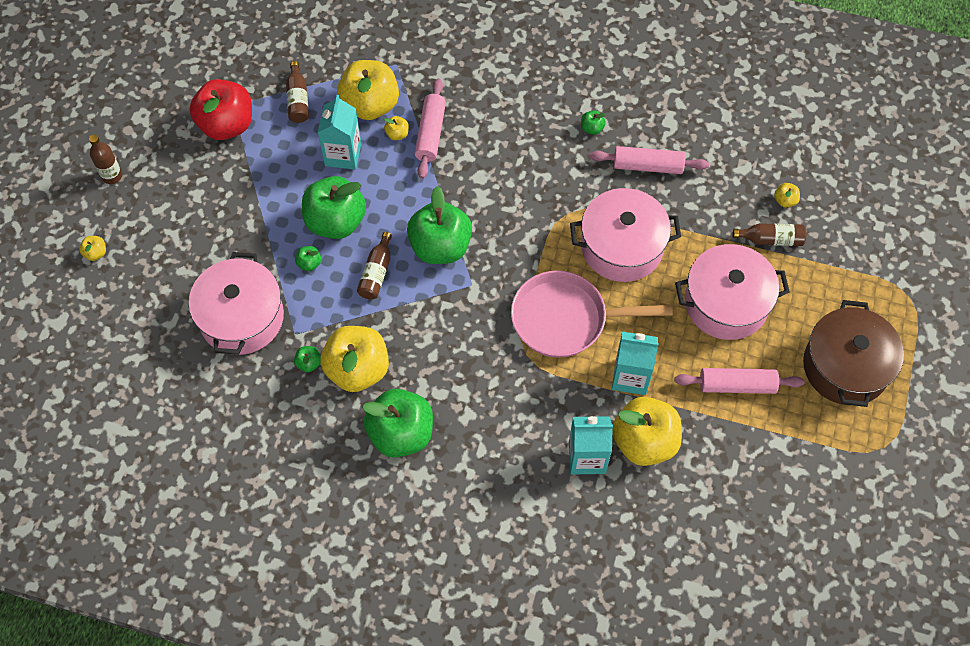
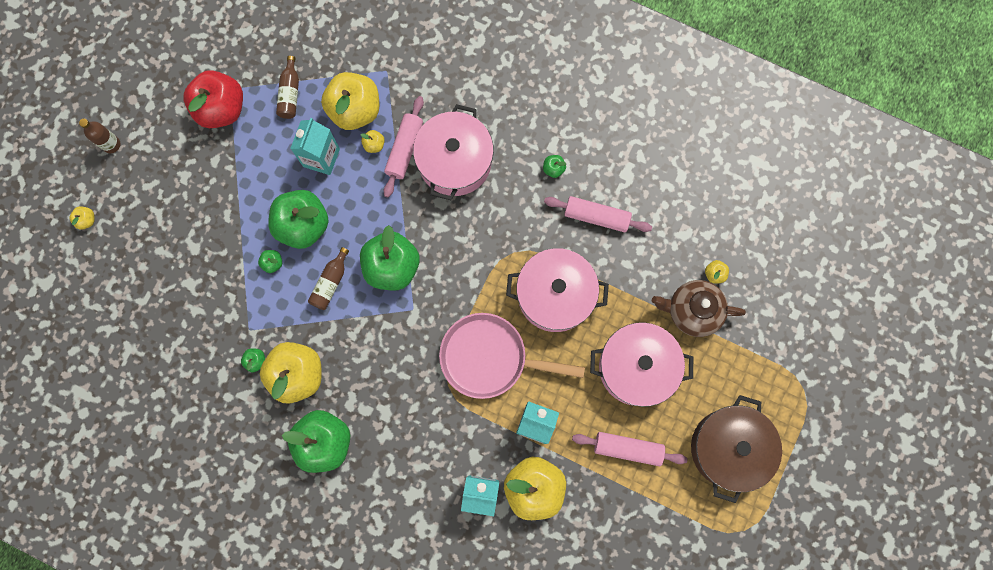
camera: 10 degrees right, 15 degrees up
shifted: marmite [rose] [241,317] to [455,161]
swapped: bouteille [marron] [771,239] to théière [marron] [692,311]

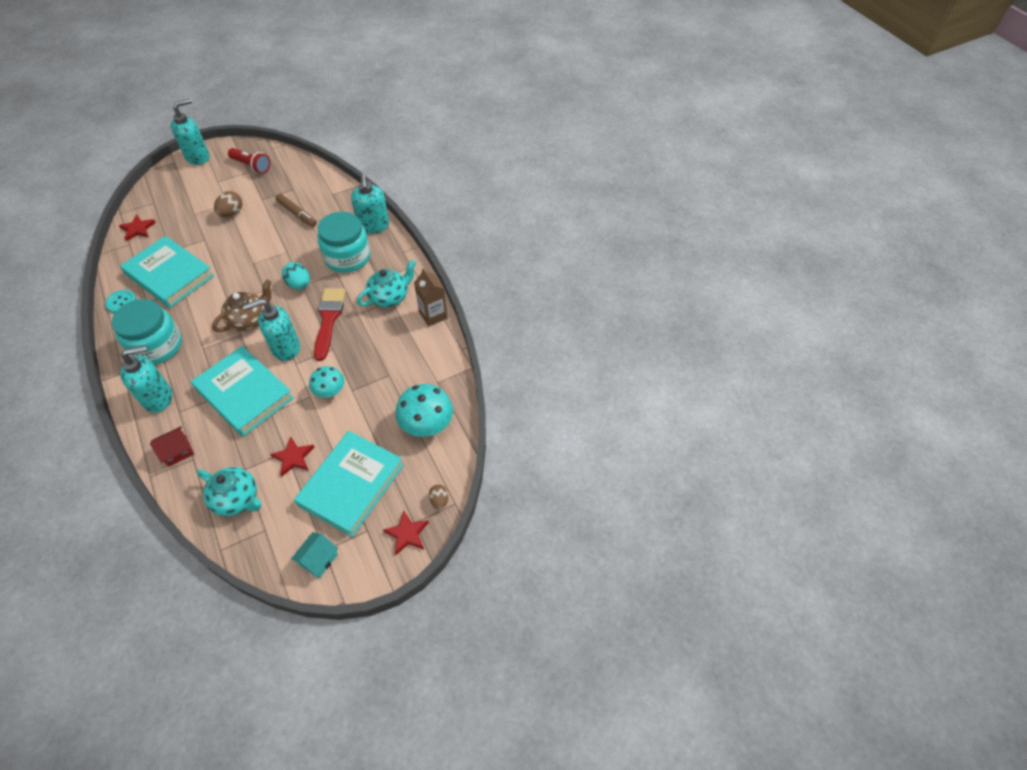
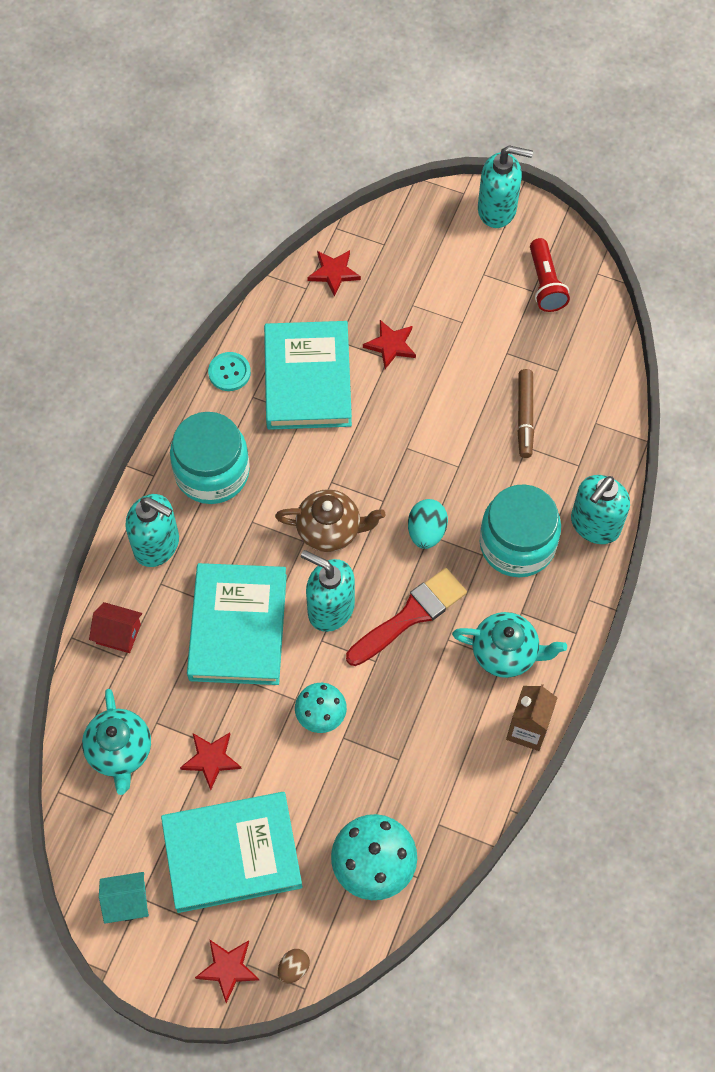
camera: 50 degrees right, 10 degrees up
gone: œuf [marron] [231,213]
new: étoile [rouge] [391,345]

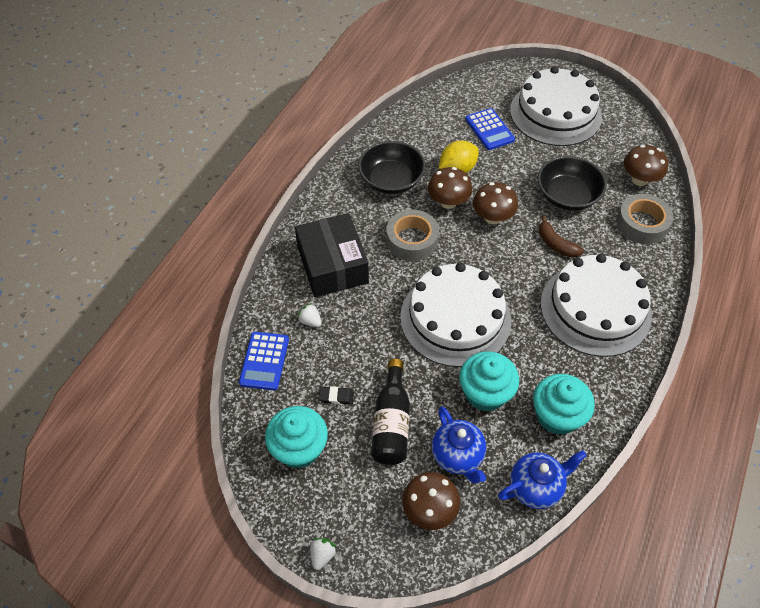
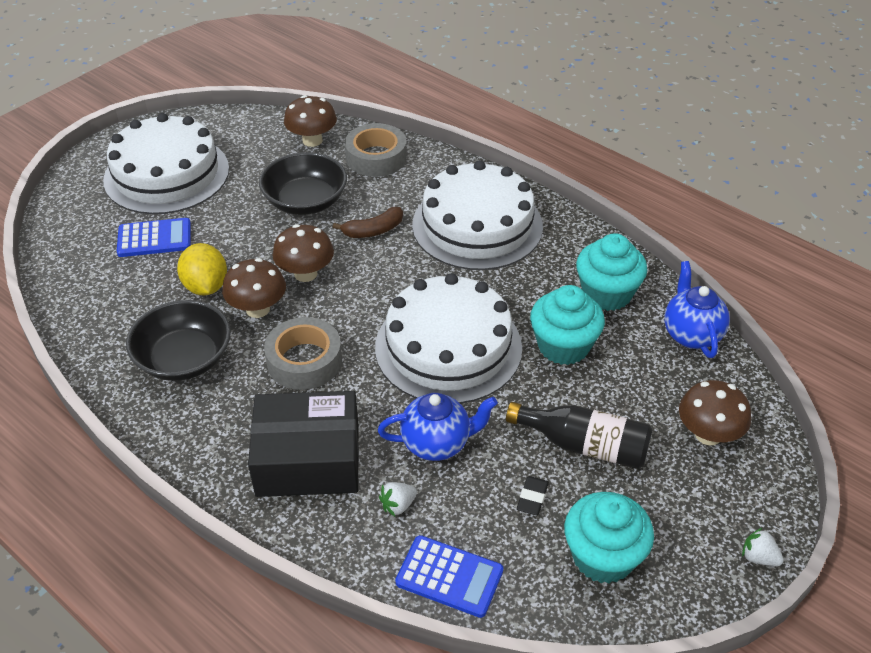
camera: 75 degrees left, 10 degrees down
shifted: théière [bleu] [458,456] to [437,443]

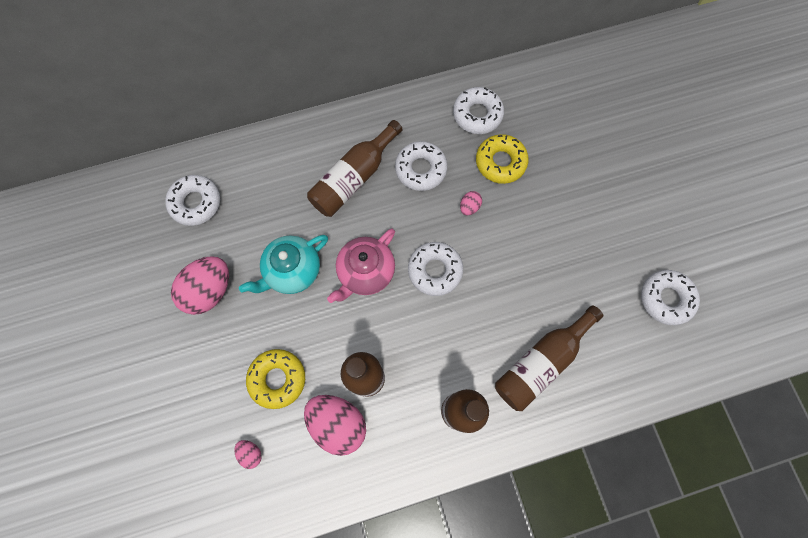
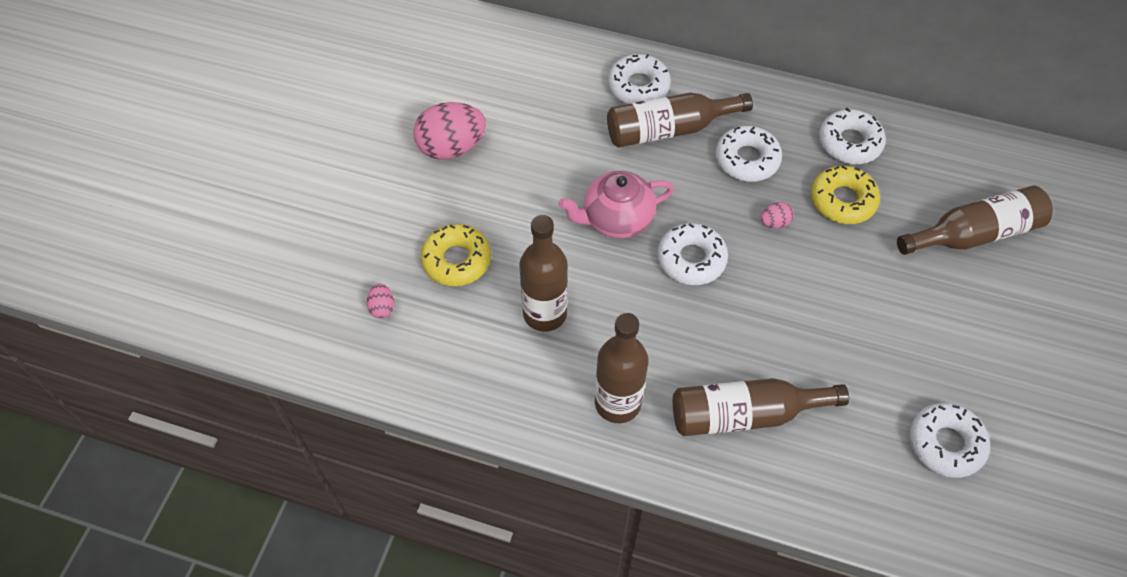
camera: 35 degrees right, 15 degrees down
gone: théière [turquoise] [292,271]; œuf [rose] [338,423]
new: bouteille [marron] [974,234]
shifted: beignet [blanc] [196,203] to [638,86]

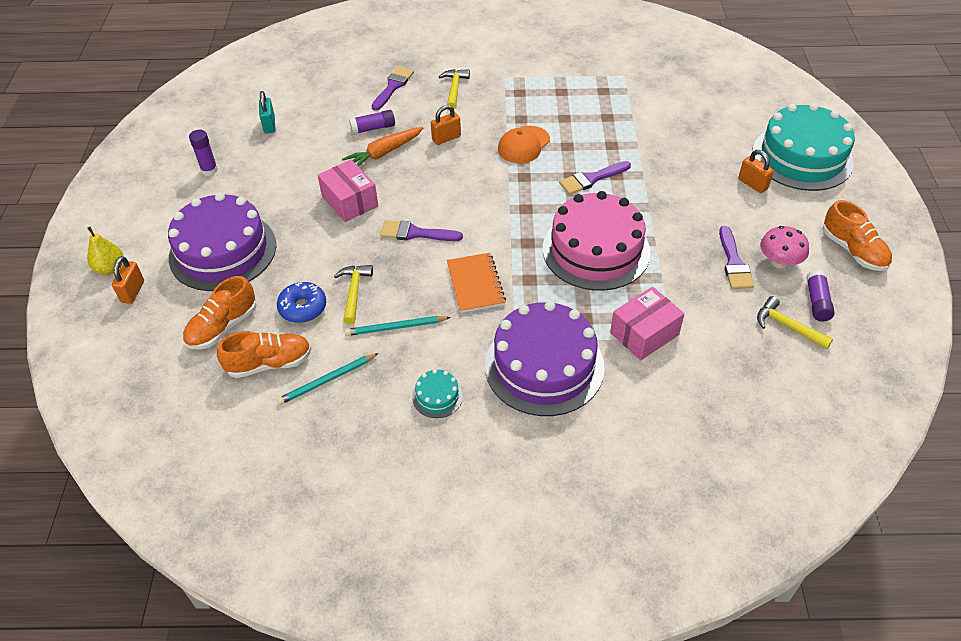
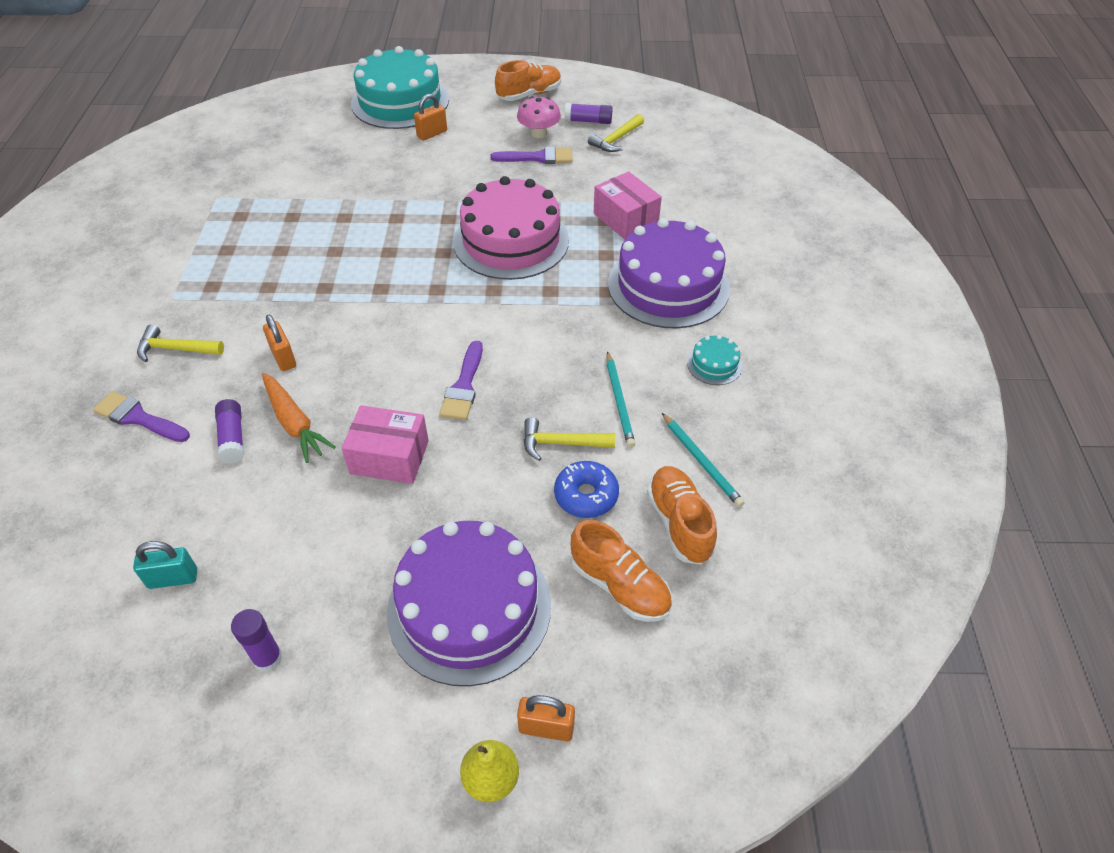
camera: 90 degrees left, 0 degrees up
gone: carnet [orange] [475,284]; casquette [orange] [524,145]; pinceau [violet] [591,179]
rotated: boîte [rose] [350,201] = [389,457] 45 degrees clockwise

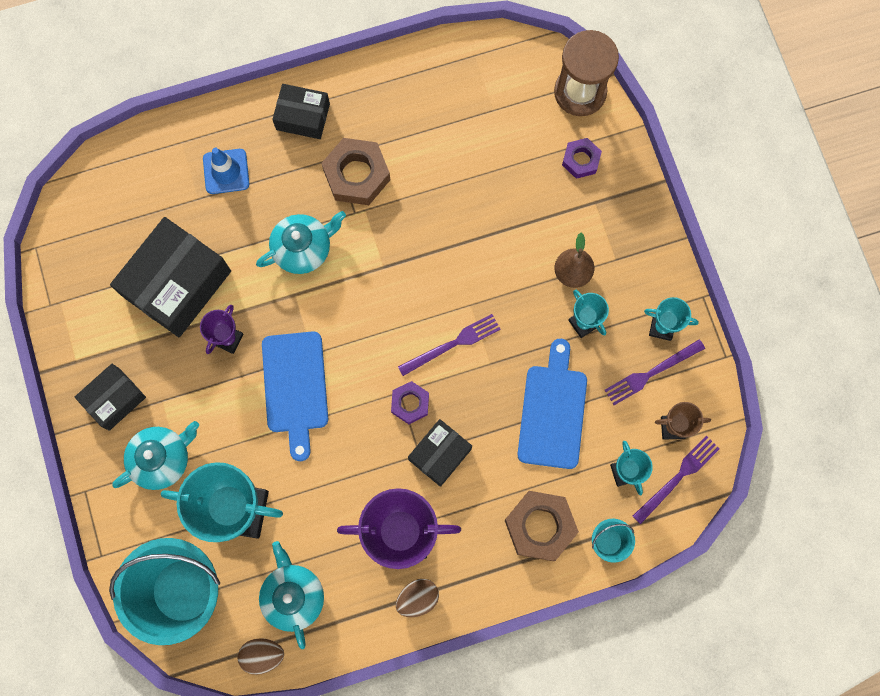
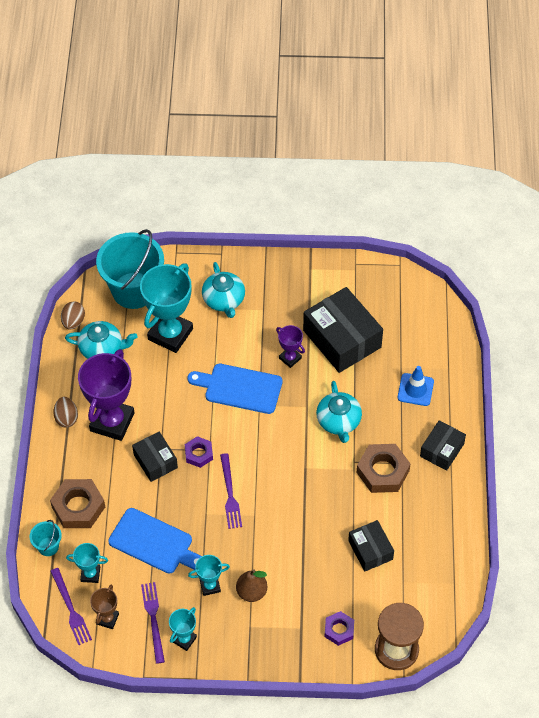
camera: 110 degrees right, 20 degrees down
shifted: boîte [noir] [114,399] to [370,550]

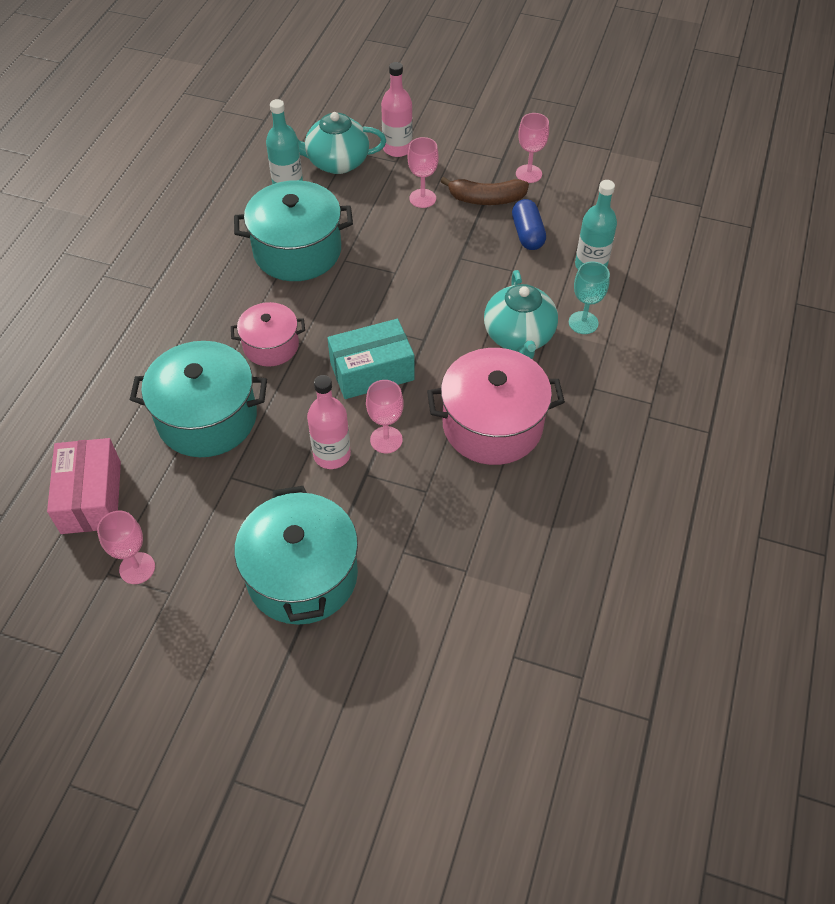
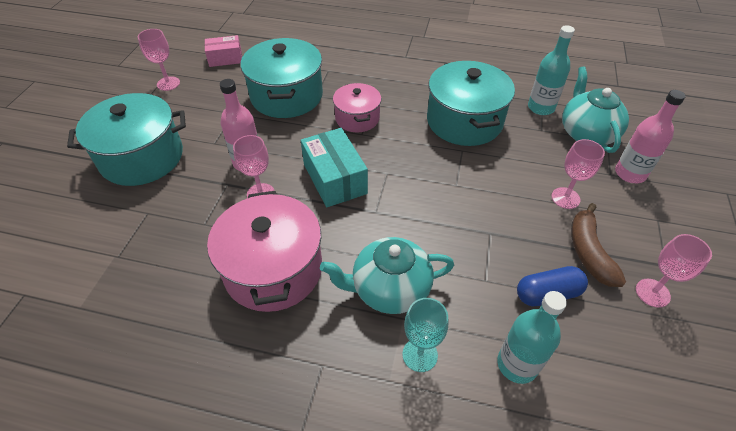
camera: 85 degrees right, 5 degrees down
scaled: boîte [rose] [91,497] = [225,59] x0.64

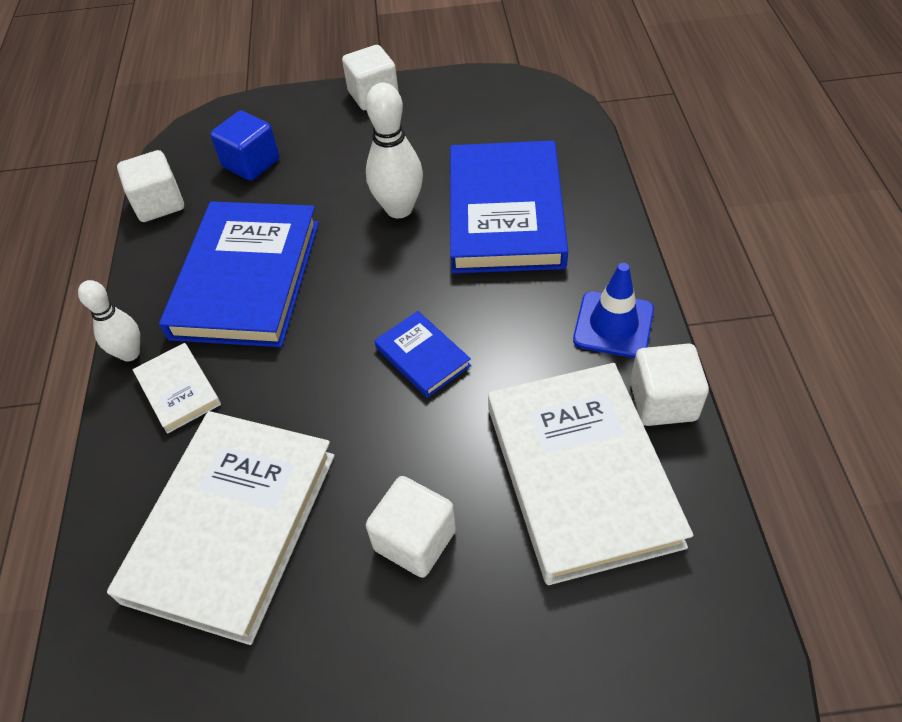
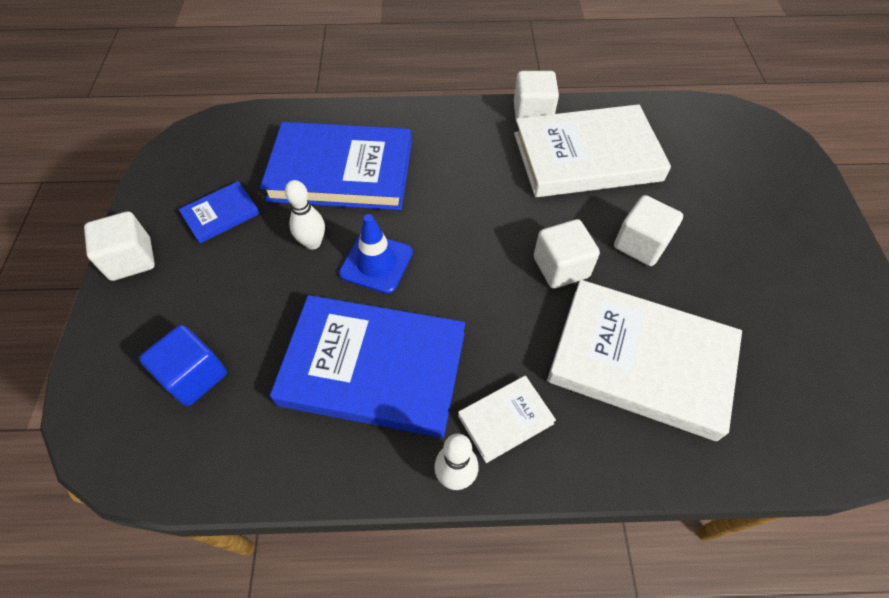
camera: 90 degrees left, 5 degrees up
shifted: cube [blanc] [159,204] to [561,267]; livre [bleu] [422,357] to [221,215]; cône de chantier [bleu] [613,325] to [376,263]
scaled: quille [blanc] [399,209] = [313,243] x0.65

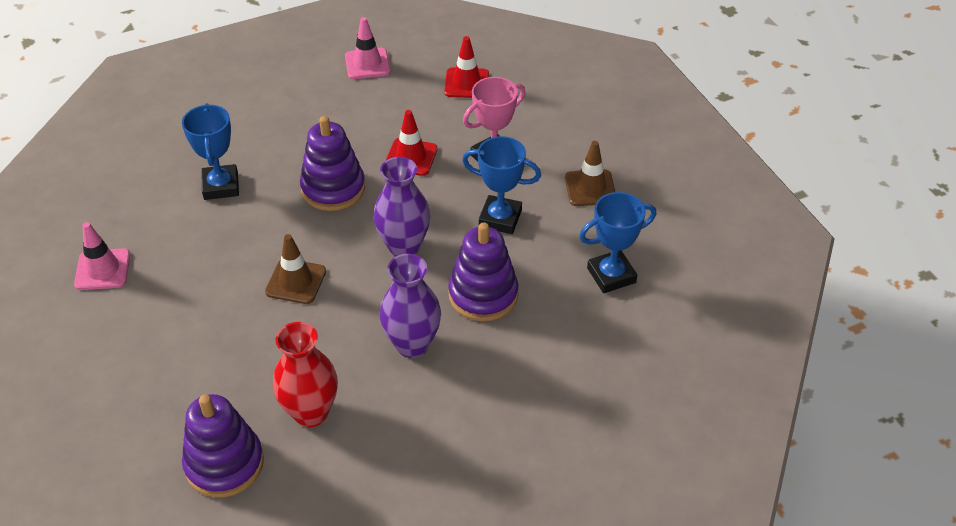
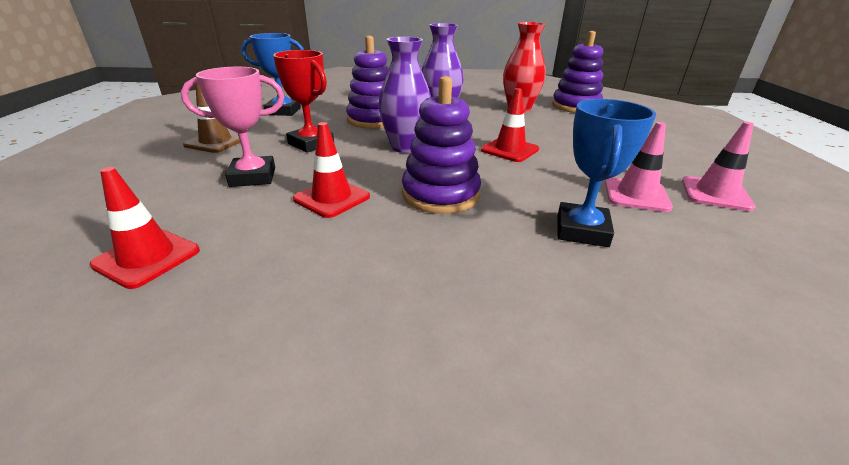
camera: 155 degrees left, 15 degrees down
shifted: cône de chantier [rose] [367,64] to [636,195]
repainted: cône de chantier [marron] [296,281] to cône de chantier [rouge] [510,150]; trophée [bleu] [500,218] to trophée [rouge] [311,144]

